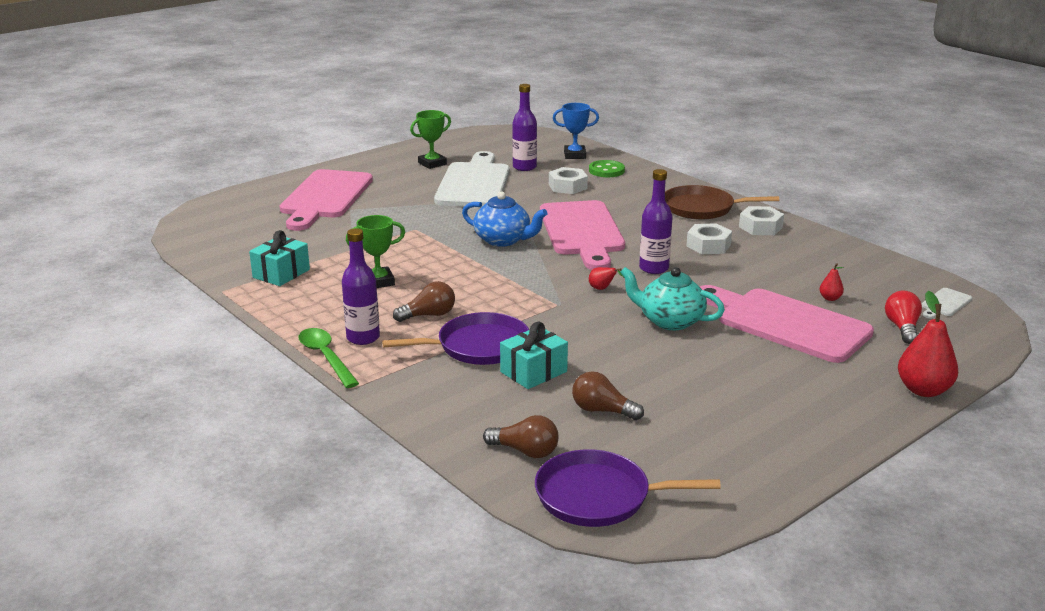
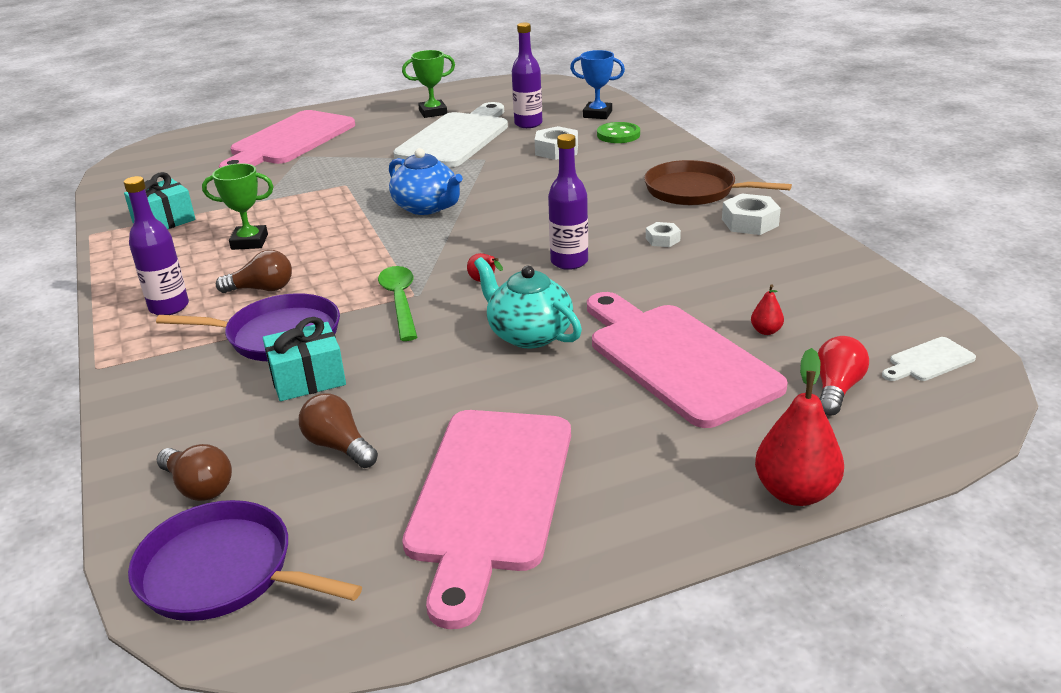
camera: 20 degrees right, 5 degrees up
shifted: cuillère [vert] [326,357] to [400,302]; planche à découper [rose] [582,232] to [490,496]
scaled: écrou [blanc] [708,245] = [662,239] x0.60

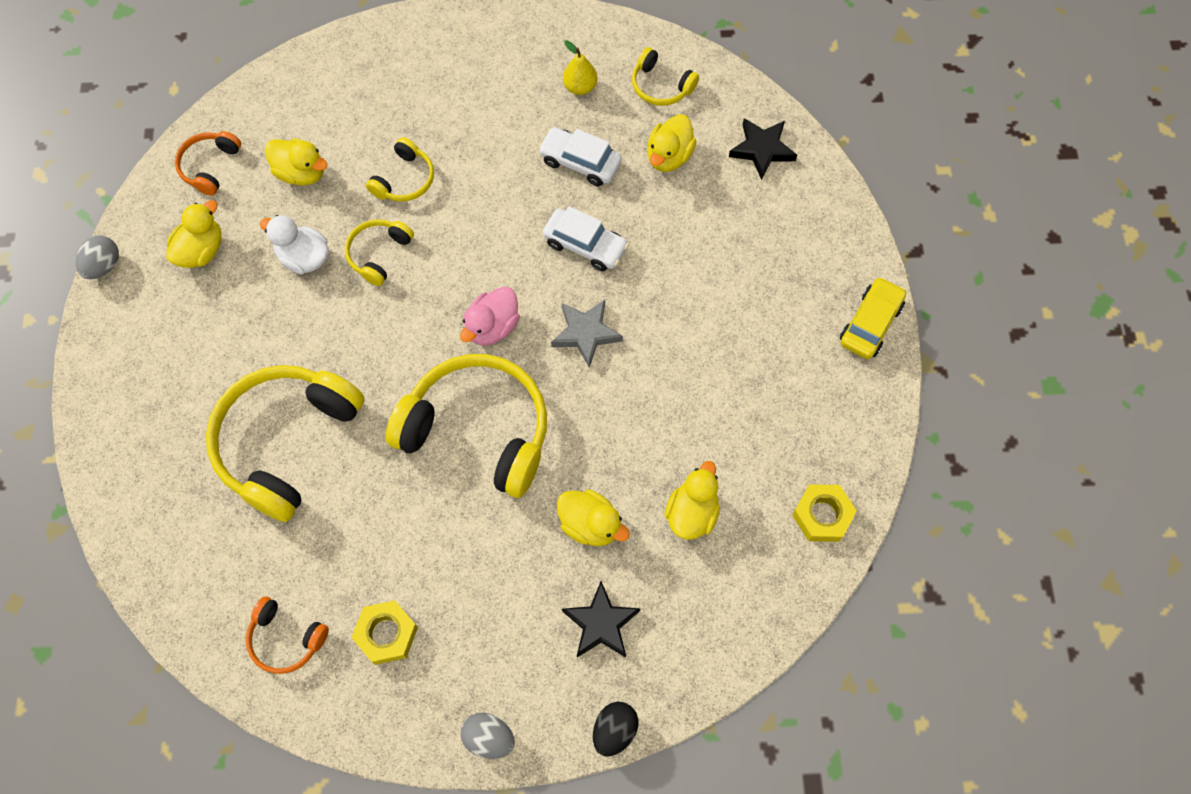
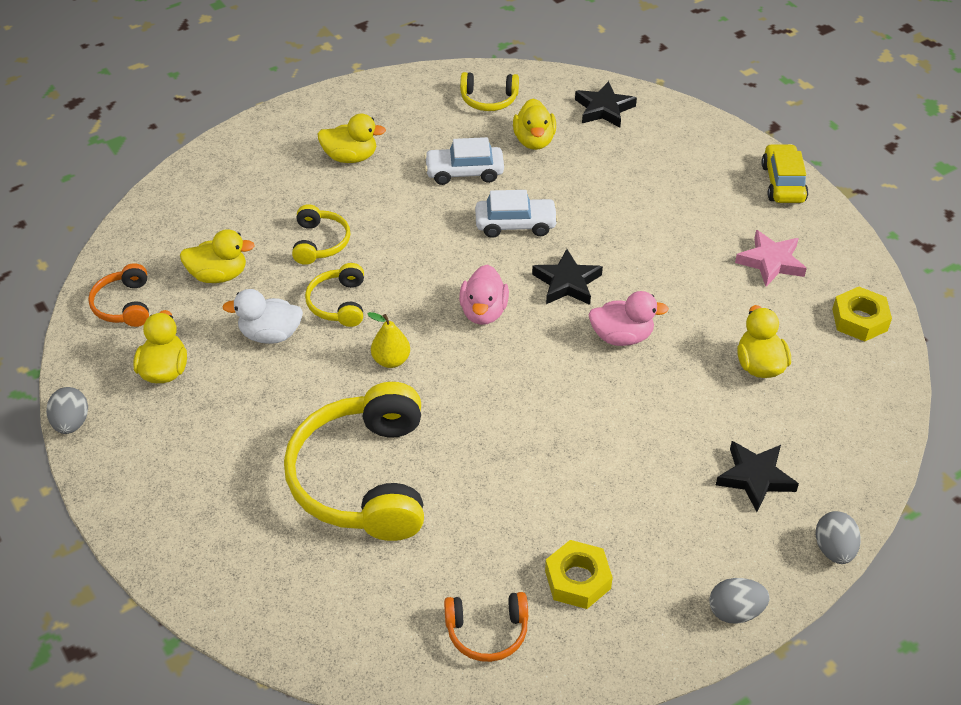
camera: 30 degrees left, 20 degrees down
gone: casque audio [jaune] [478,430]
new: canard [rose] [621,336]; étoile [rose] [771,262]
shifted: canard [jaune] [590,524] to [350,157]; poire [jaune] [580,87] to [391,360]
repainted: étoile [gris] [586,333] to étoile [noir] [567,282]; œuf [noir] [614,730] to œuf [gris] [834,549]

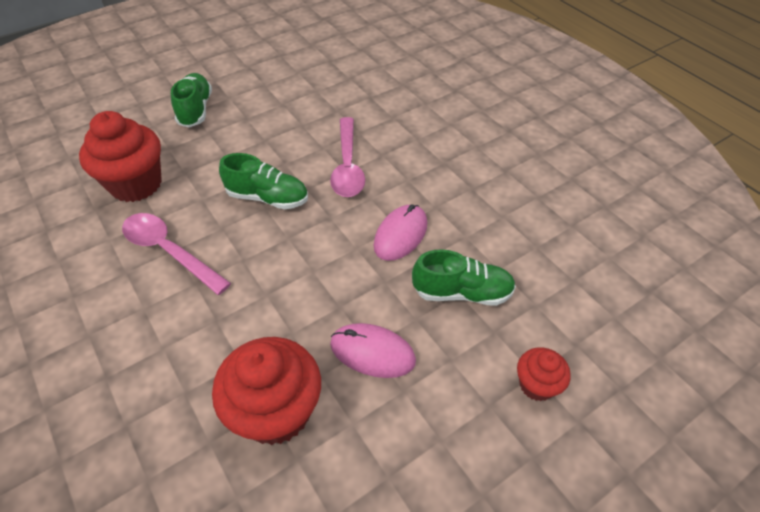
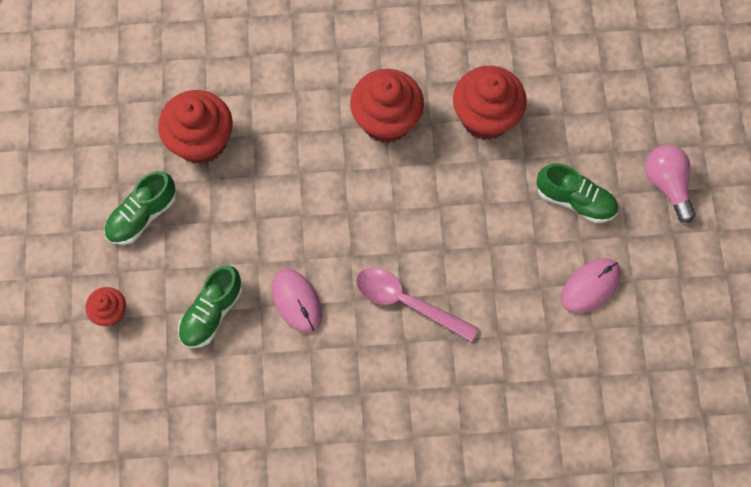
camera: 120 degrees right, 20 degrees up
new: ampoule [rose] [667,184]
shifted: chaussure [vert] [268,198] to [142,215]; souris [rose] [372,352] to [590,286]
swapped: cuillère [rose] [169,251] to muffin [rouge] [386,121]

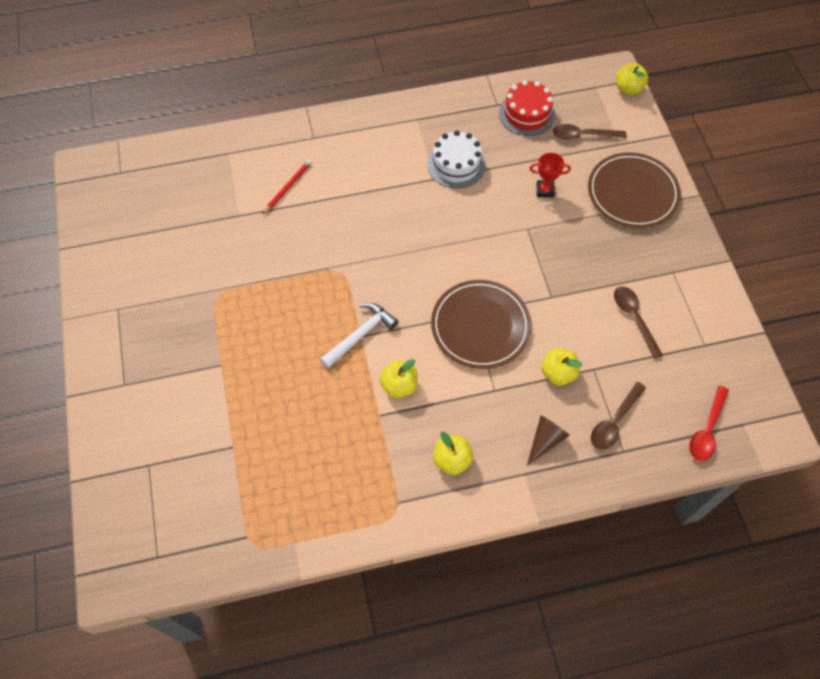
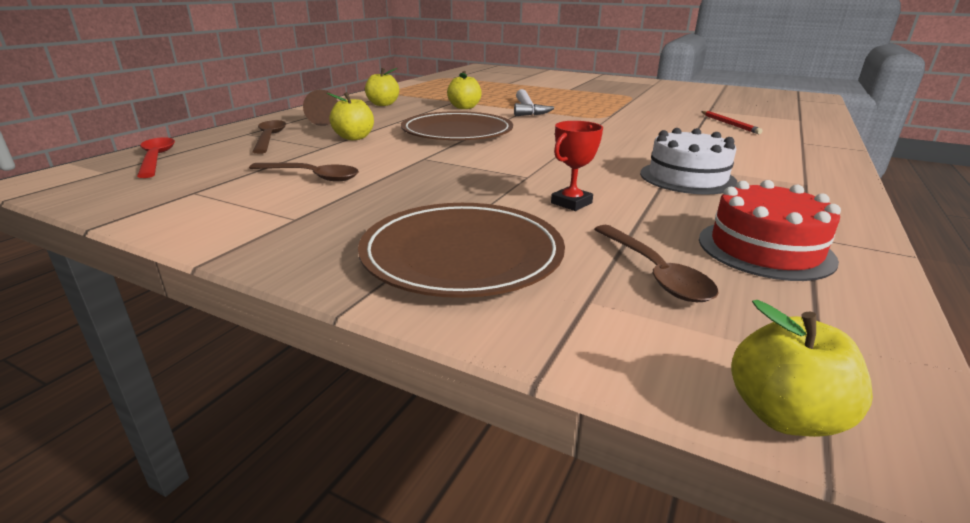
camera: 130 degrees right, 35 degrees down
rotated: cuillère [marron] [583,135] = [654,272] 120 degrees clockwise

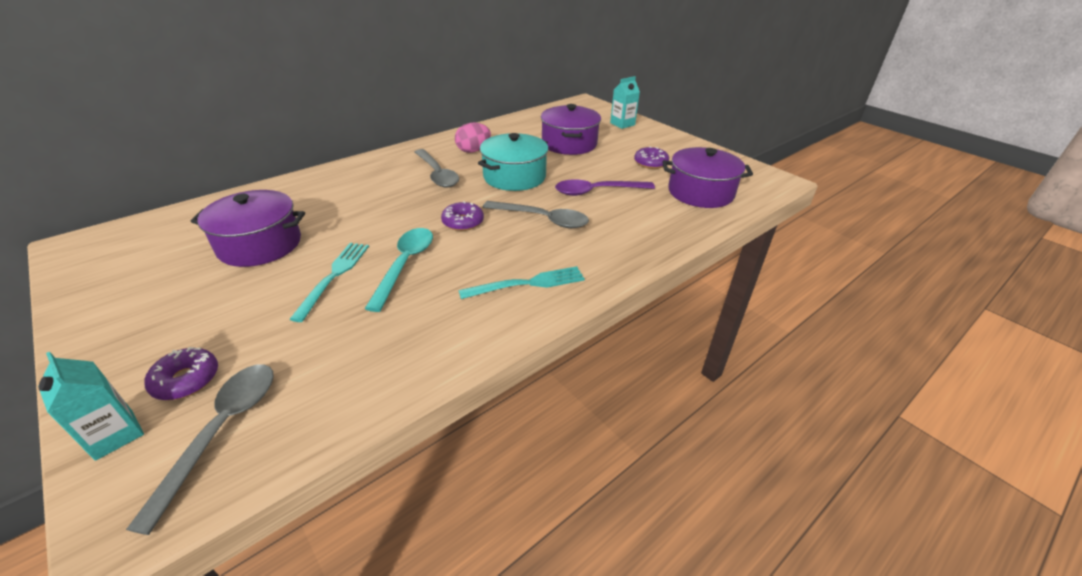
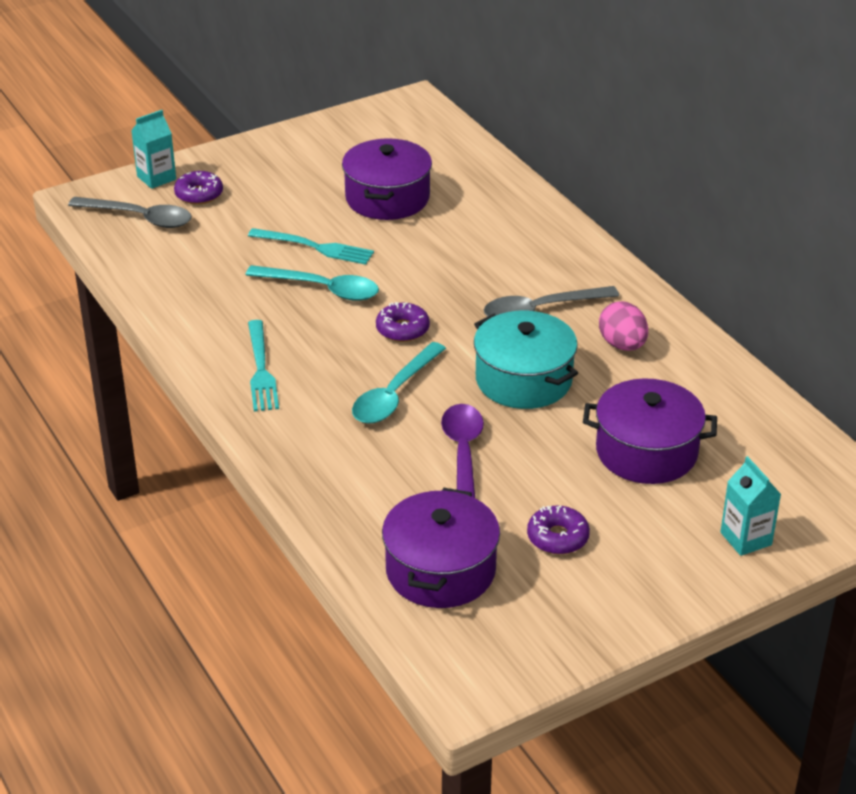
camera: 100 degrees right, 0 degrees up
repainted: cuillère [gris] [543,219] to cuillère [turquoise] [394,394]

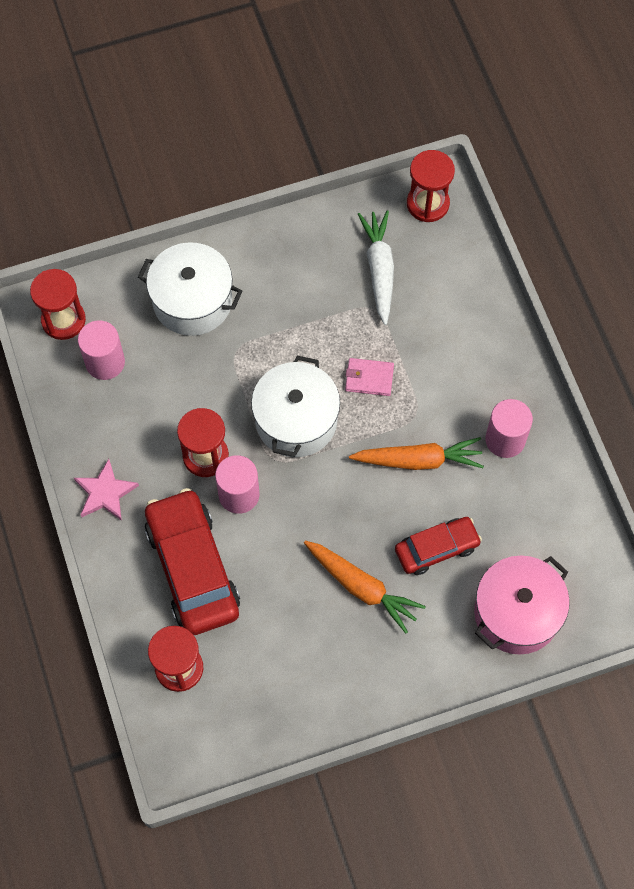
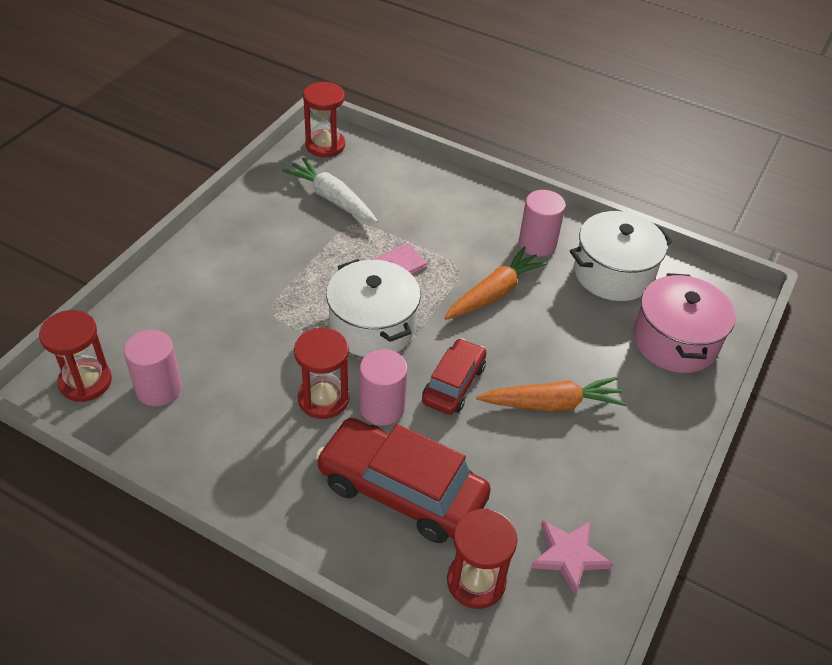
camera: 45 degrees left, 20 degrees down
shifted: étoile [rose] [105,492] to [569,556]; marmite [blanc] [192,301] to [613,273]; voiture [rouge] [437,549] to [454,384]

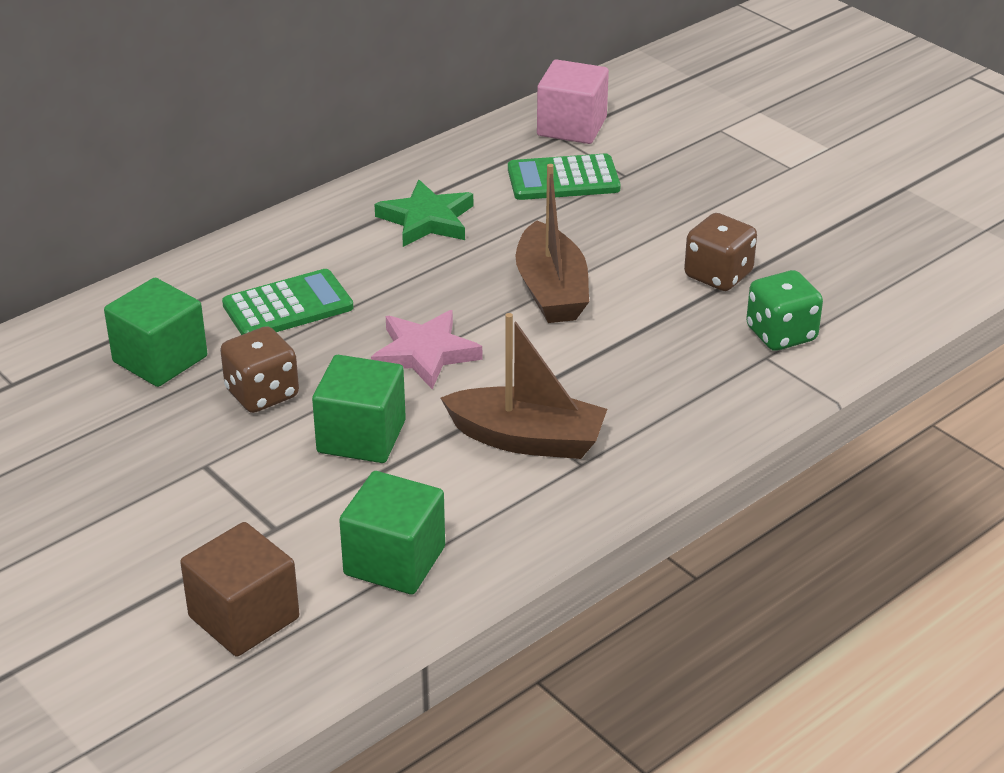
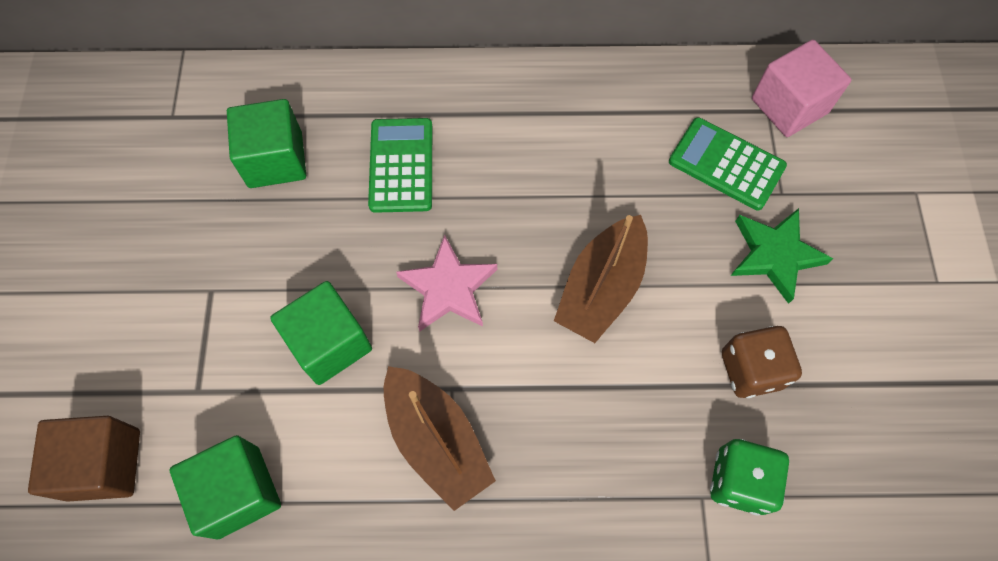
camera: 40 degrees right, 30 degrees up
gone: dé [marron] [262,394]
shifted: étoile [vert] [427,220] to [774,255]
rotated: calculatrice [vert] [288,306] = [401,165] 105 degrees counterclockwise

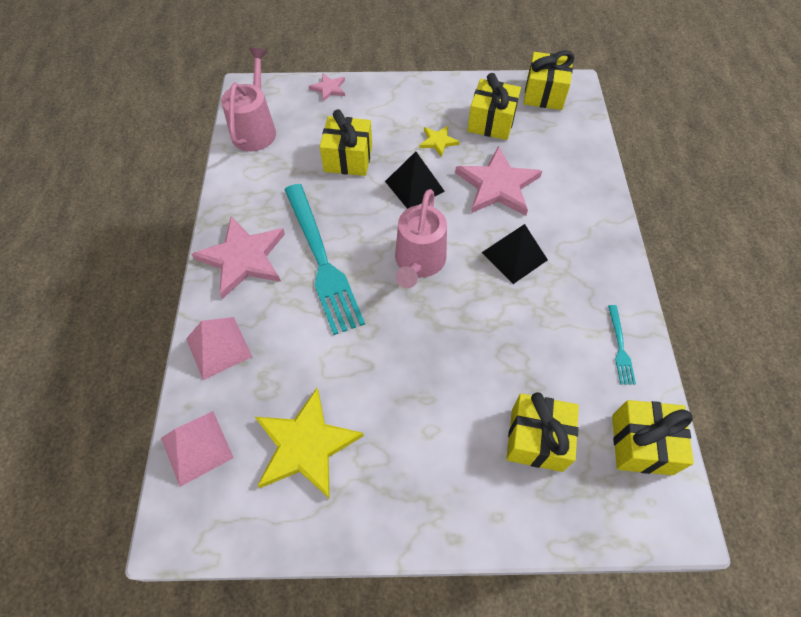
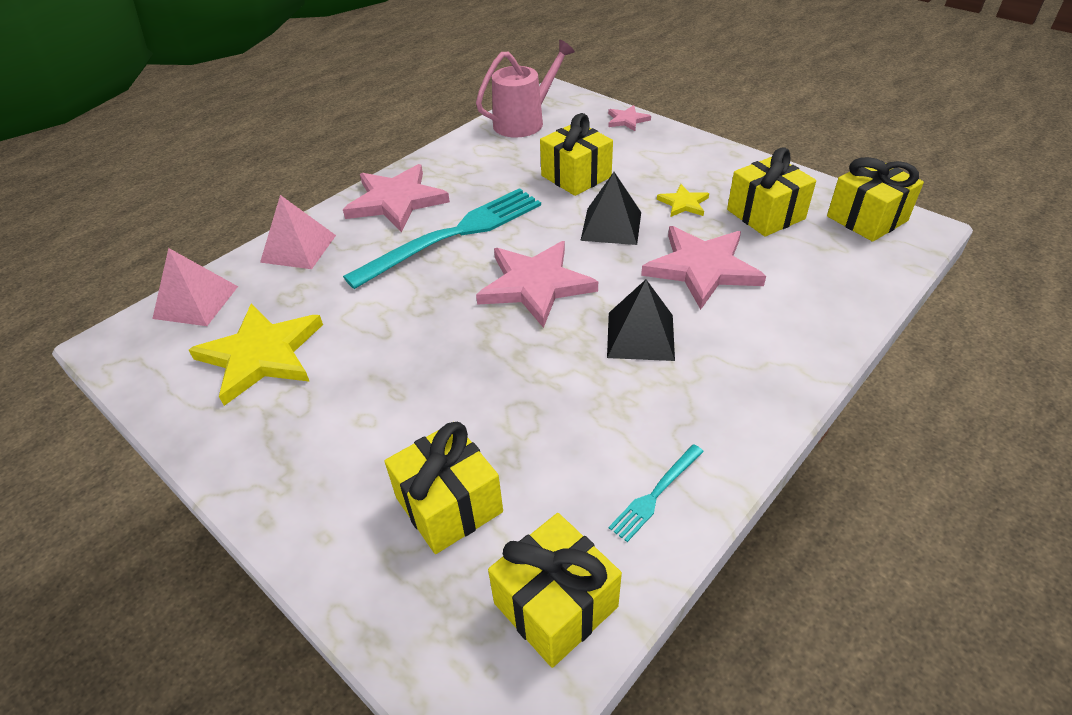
camera: 45 degrees right, 15 degrees down
swapped: arrosoir [rose] [419,262] to étoile [rose] [535,285]
rotated: fourchette [turquoise] [321,260] = [453,235] 150 degrees counterclockwise

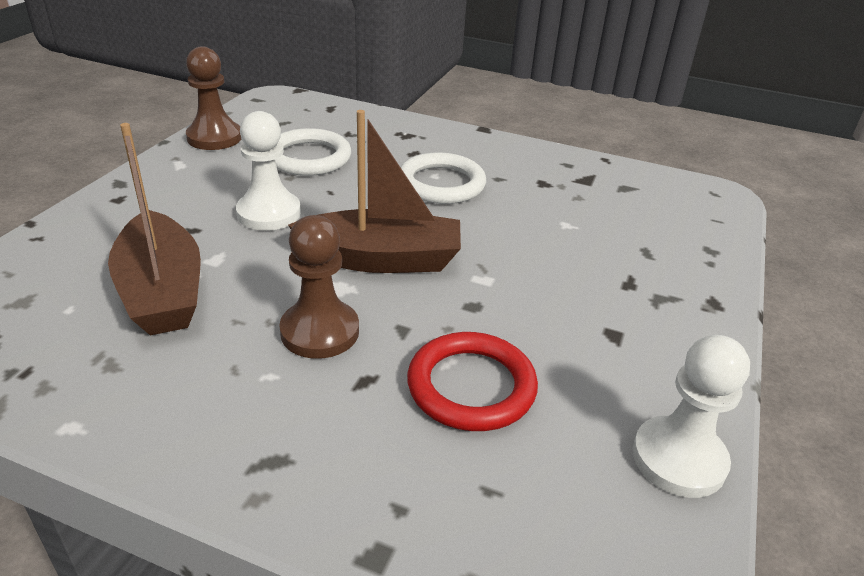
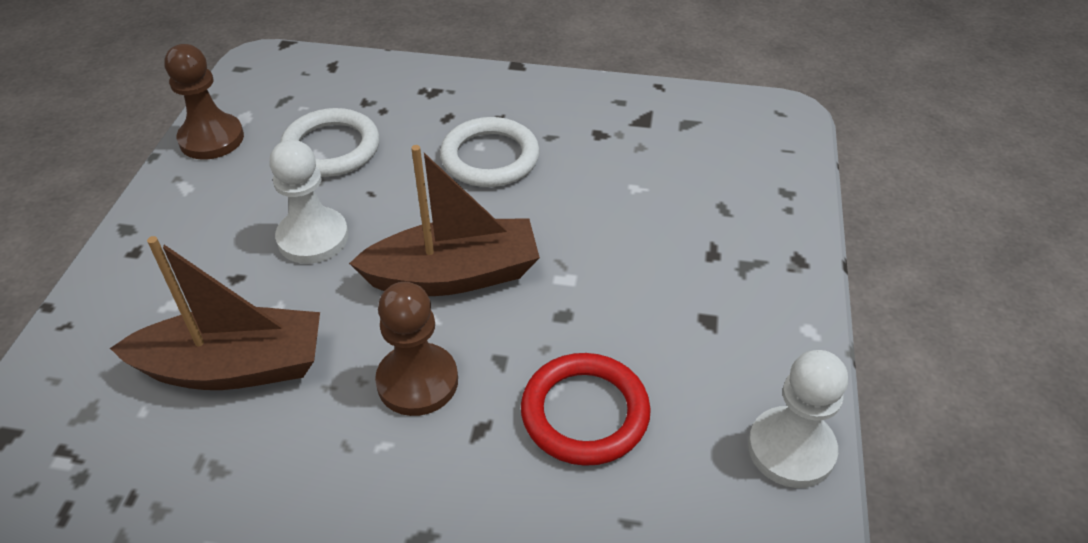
camera: 10 degrees left, 10 degrees up
rotated: bateau [marron] [162,291] = [234,367] 60 degrees counterclockwise

